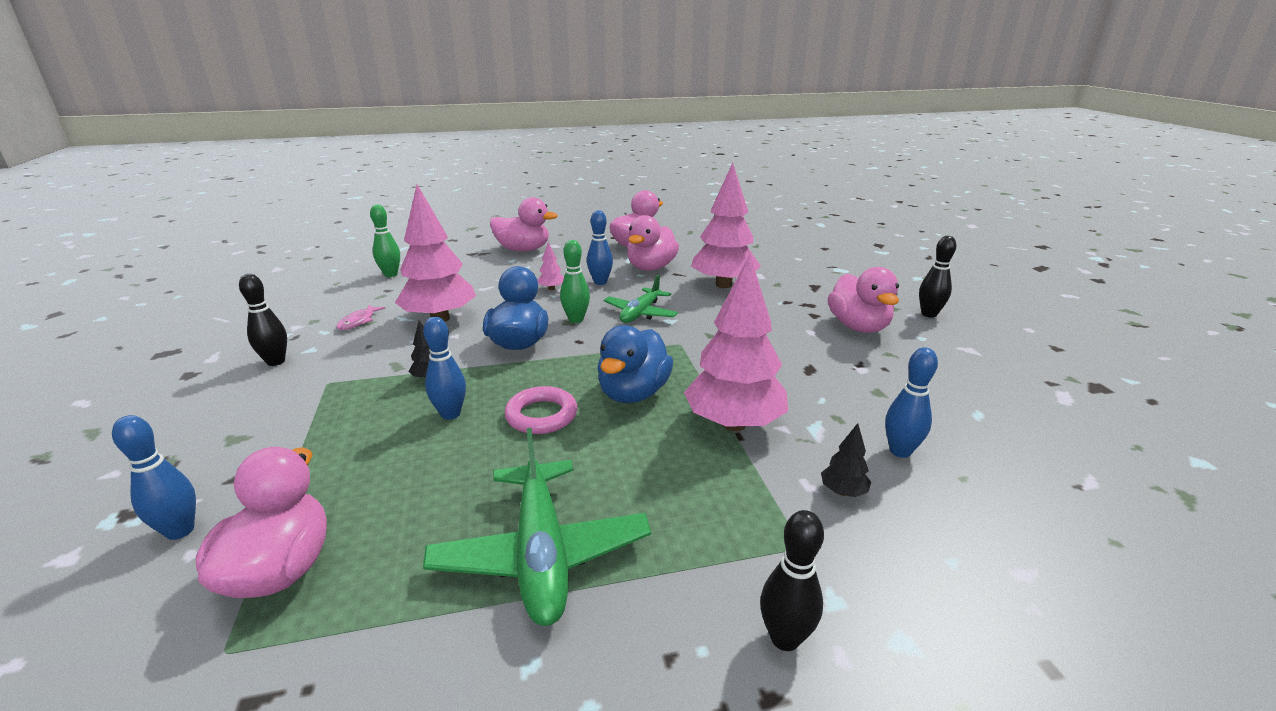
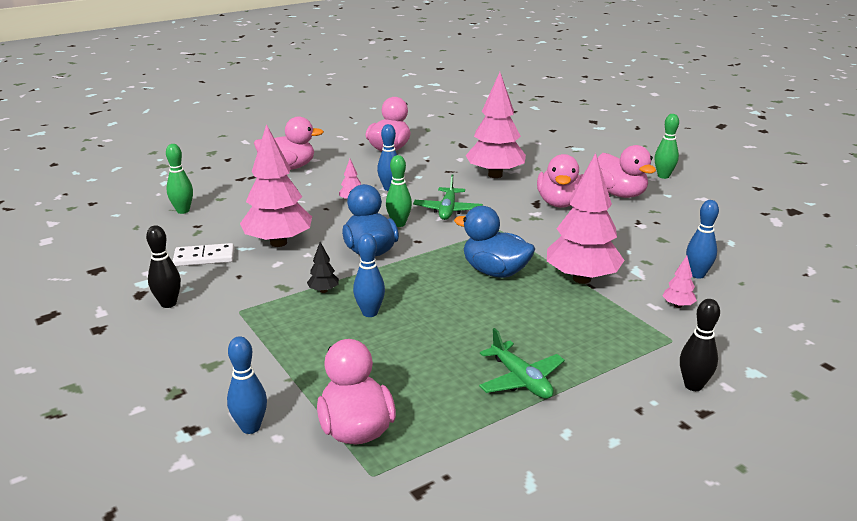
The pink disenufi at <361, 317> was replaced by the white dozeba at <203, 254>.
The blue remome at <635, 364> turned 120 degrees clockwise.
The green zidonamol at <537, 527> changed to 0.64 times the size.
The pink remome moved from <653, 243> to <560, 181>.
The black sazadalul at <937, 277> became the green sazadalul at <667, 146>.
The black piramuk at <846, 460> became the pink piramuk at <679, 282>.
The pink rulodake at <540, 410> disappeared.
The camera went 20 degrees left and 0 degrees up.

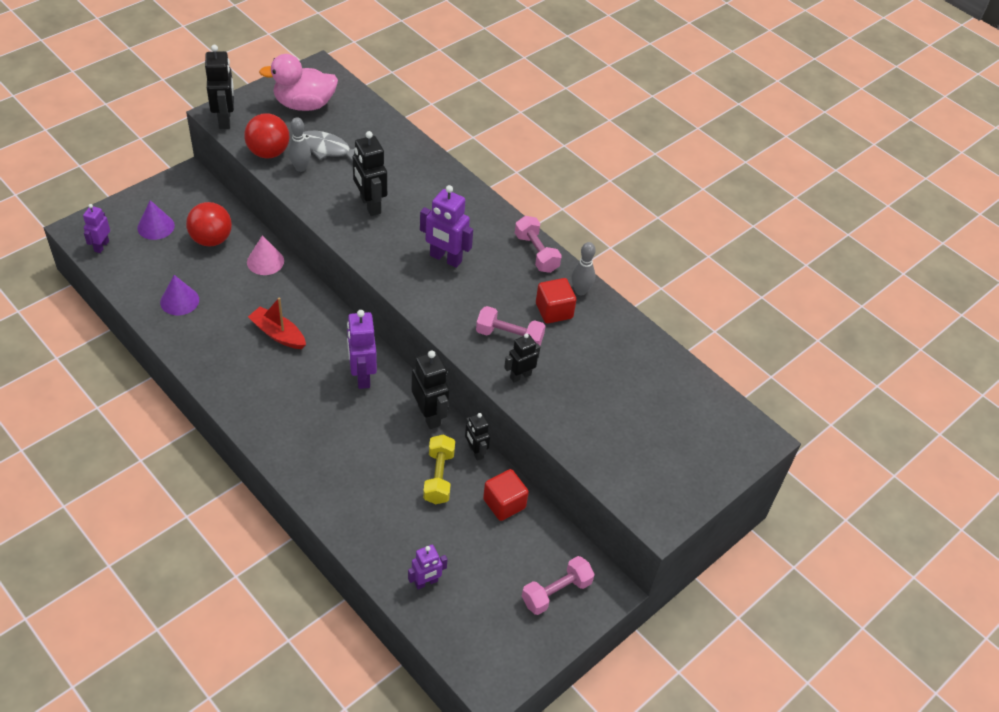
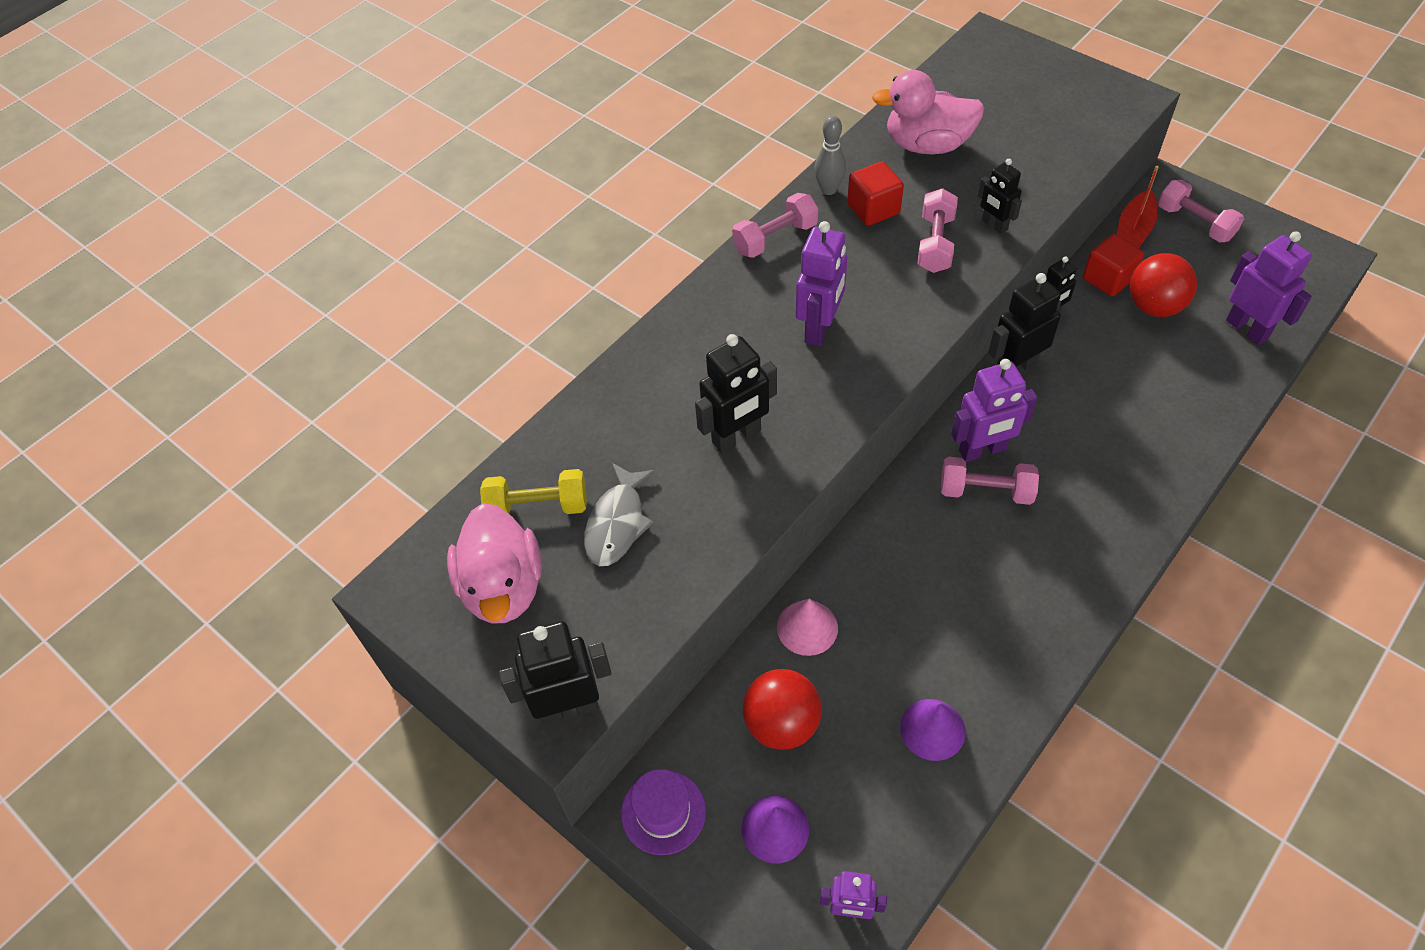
The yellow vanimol moved from <439, 469> to <533, 491>.
The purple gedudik at <663, 812> appeared.
The pink remome at <928, 112> appeared.
The pink vanimol at <990, 481> appeared.
The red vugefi moved from <277, 323> to <1138, 207>.
The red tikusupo moved from <266, 135> to <1163, 285>.
The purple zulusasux at <427, 567> changed to 1.61 times the size.
The grey sazadalul at <299, 144> disappeared.
The camera went 90 degrees left and 5 degrees up.

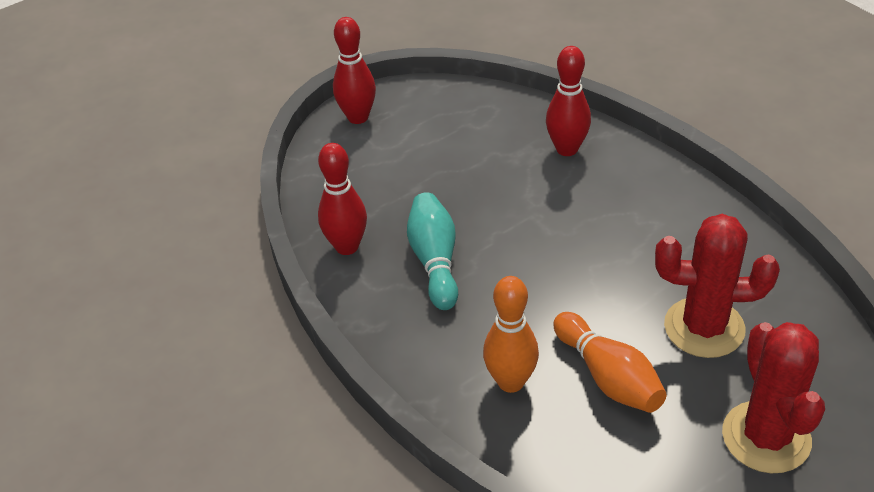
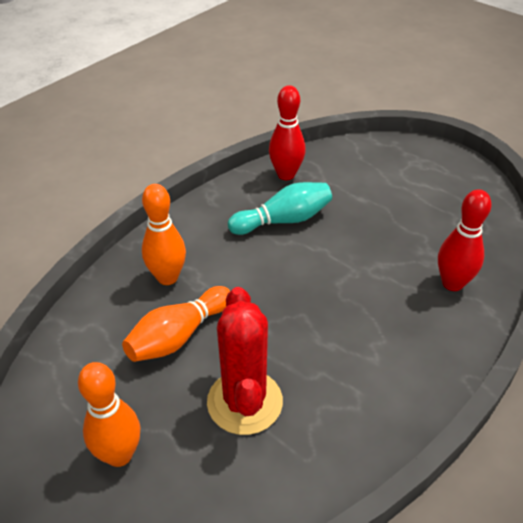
The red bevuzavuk at <773, 397> was replaced by the orange sazadalul at <109, 414>.
The red sazadalul at <354, 70> disappeared.
The camera went 75 degrees right and 0 degrees up.

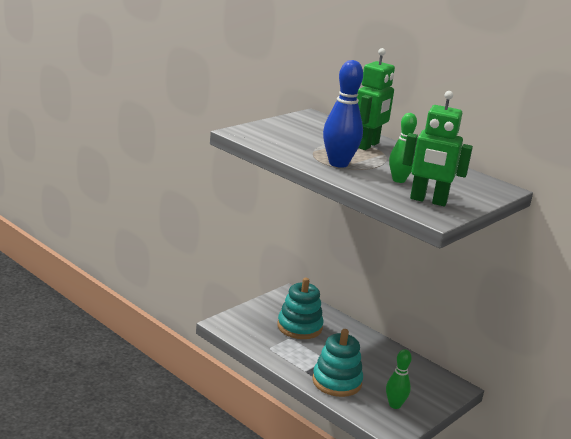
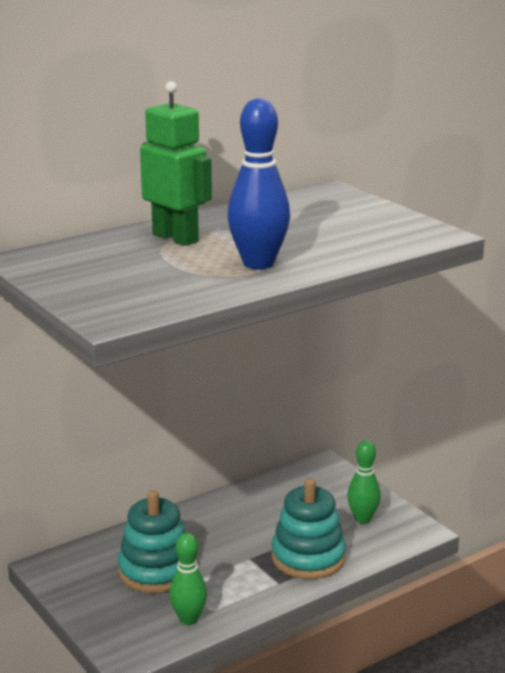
The green sazadalul moved from <403, 148> to <188, 579>.
The green zulusasux at <437, 148> disappeared.
The camera went 75 degrees left and 0 degrees up.

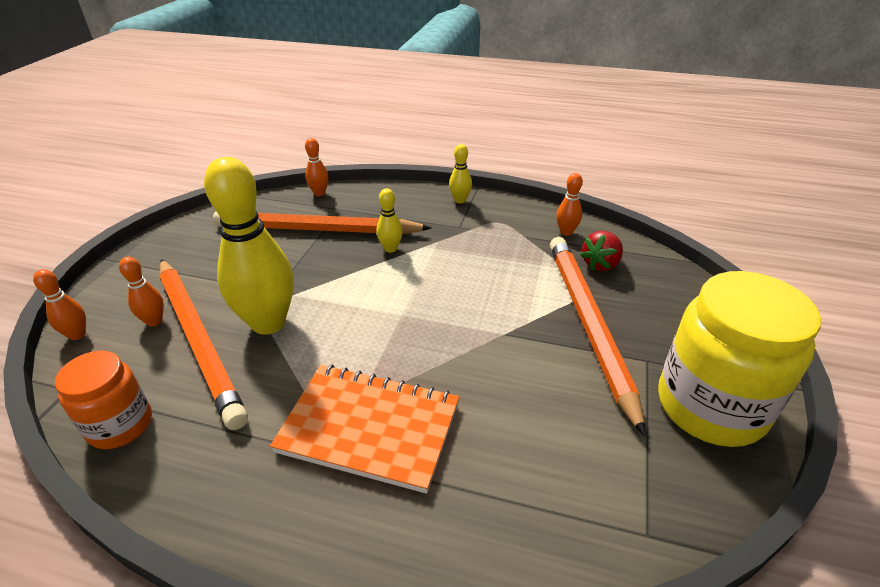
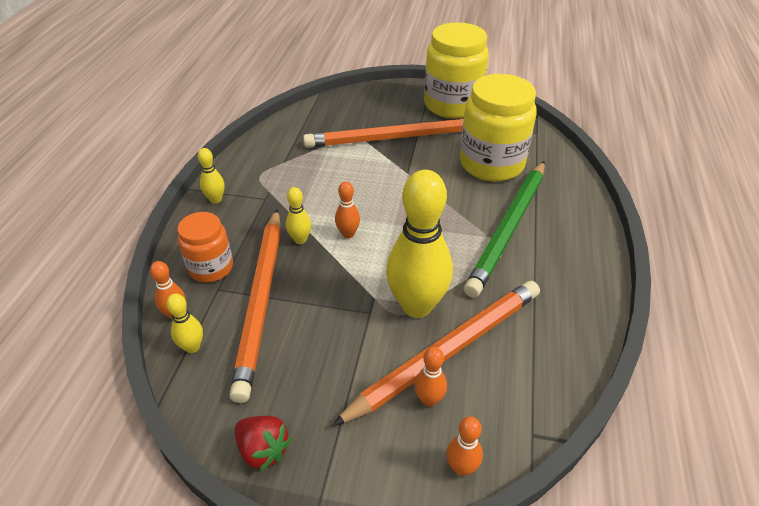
The yellow sazadalul at <184, 323> appeared.
The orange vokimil moved from <103, 400> to <205, 247>.
The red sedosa moved from <601, 251> to <263, 443>.
The orange sazadalul moved from <569, 204> to <347, 210>.
The yellow vokimil at <498, 127> appeared.
The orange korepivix at <364, 429> was replaced by the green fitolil at <504, 229>.
The camera went 95 degrees left and 5 degrees up.

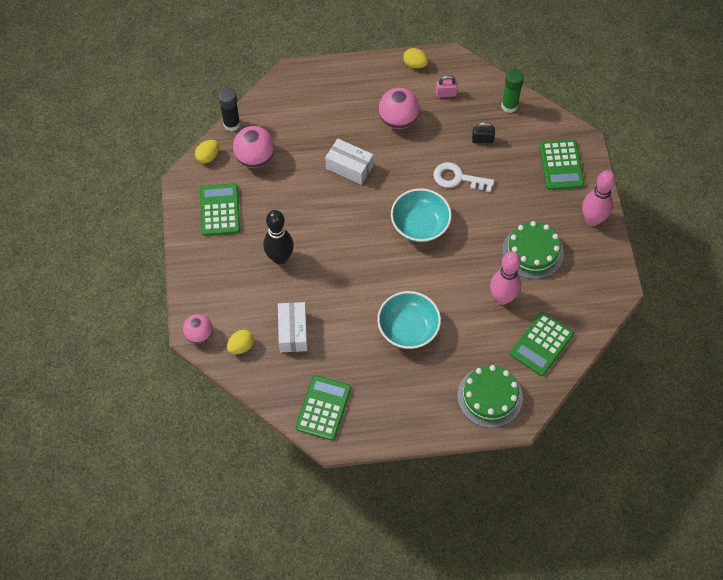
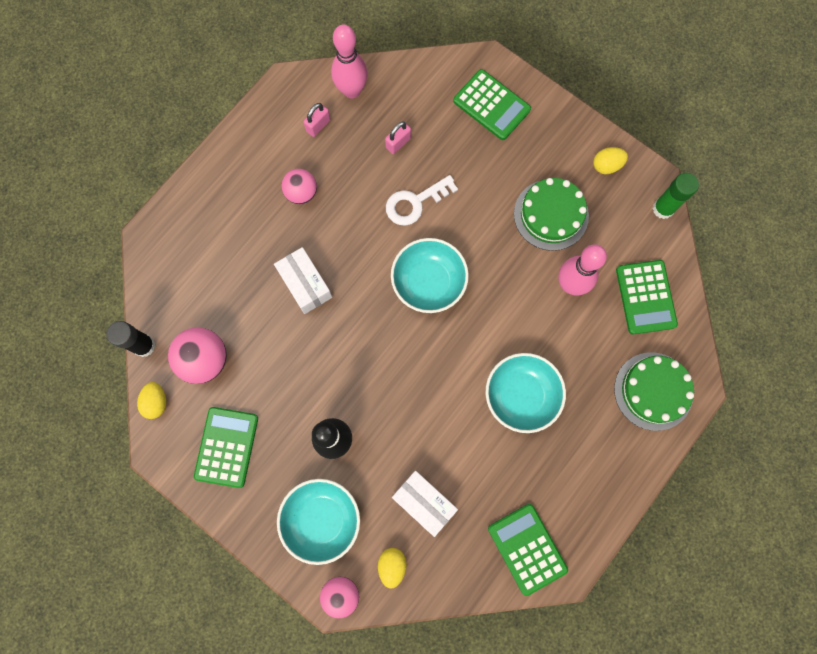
The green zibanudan at <220, 209> turned 60 degrees clockwise.
The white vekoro at <349, 162> turned 75 degrees clockwise.
The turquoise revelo at <318, 522> appeared.
The pink tikusupo at <399, 108> changed to 0.66 times the size.
The pink sazadalul moved from <599, 198> to <349, 61>.
The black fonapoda at <483, 132> became the pink fonapoda at <398, 137>.
The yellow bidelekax moved from <415, 58> to <610, 160>.
The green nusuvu moved from <512, 91> to <676, 196>.
The camera went 45 degrees left and 15 degrees up.

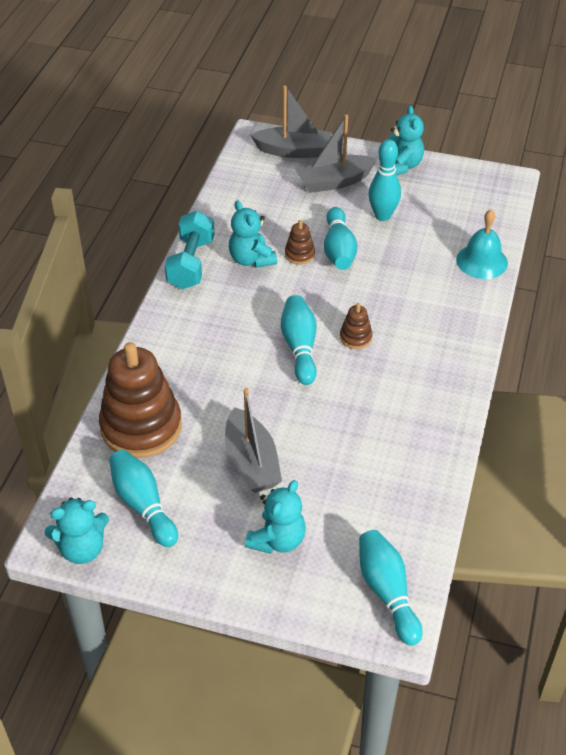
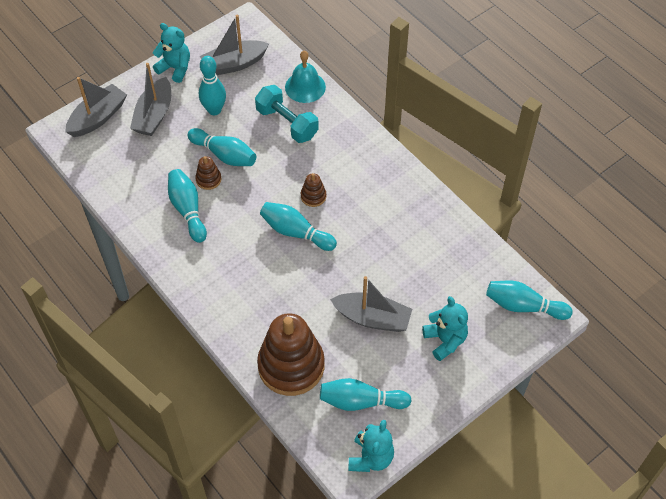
The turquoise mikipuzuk at <253, 234> was replaced by the turquoise sazadalul at <187, 206>.
The grey vugefi at <234, 45> appeared.
The turquoise vanimol moved from <189, 250> to <287, 114>.
The camera went 55 degrees left and 10 degrees up.

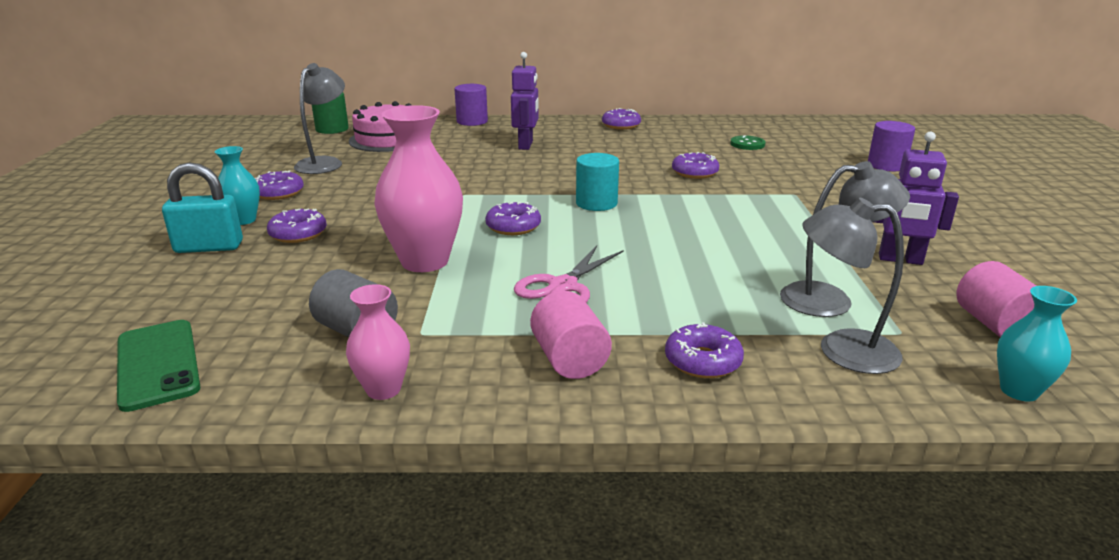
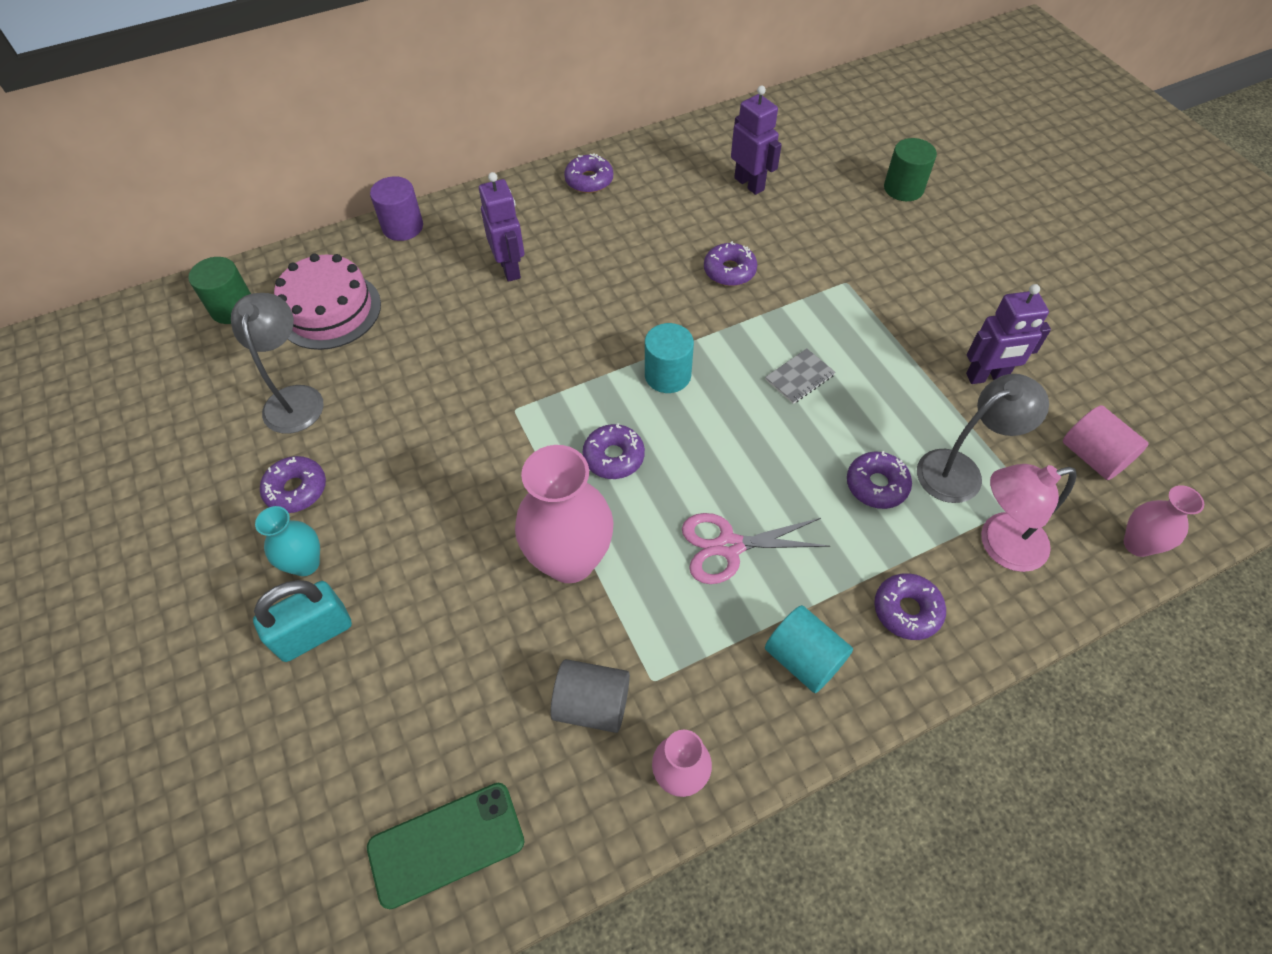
The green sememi at <158, 366> turned 60 degrees counterclockwise.
The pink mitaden at <569, 274> turned 75 degrees clockwise.
The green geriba at <748, 142> was replaced by the purple zulusasux at <756, 140>.
The grey korepivix at <800, 376> appeared.
The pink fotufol at <571, 335> became the turquoise fotufol at <809, 649>.
The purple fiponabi moved from <297, 225> to <879, 480>.
The purple fotufol at <891, 146> became the green fotufol at <910, 169>.
The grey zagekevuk at <853, 286> became the pink zagekevuk at <1029, 518>.
The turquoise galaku at <1037, 343> became the pink galaku at <1164, 521>.
The camera went 25 degrees left and 30 degrees up.

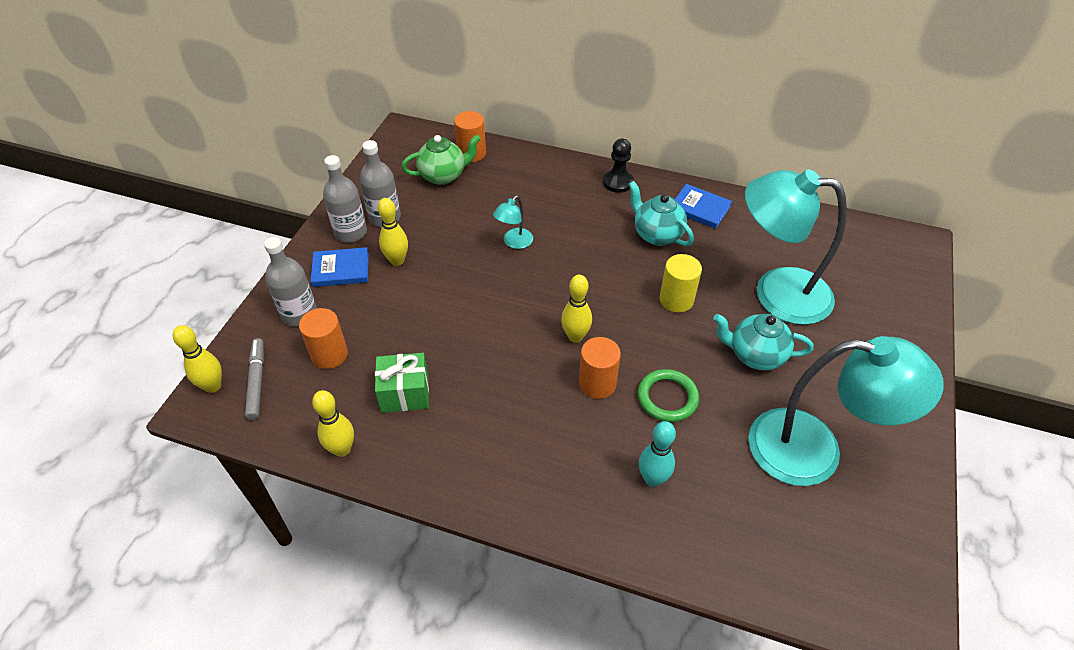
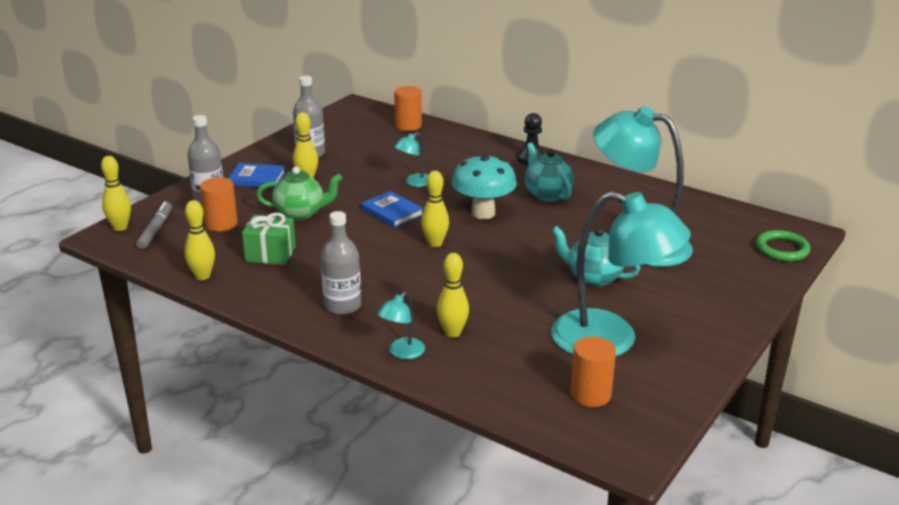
The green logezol moved from <441, 160> to <299, 193>.
The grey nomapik moved from <345, 199> to <341, 263>.
The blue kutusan moved from <703, 206> to <392, 209>.
The turquoise zagekevuk at <401, 325> appeared.
The turquoise sazadalul at <657, 454> became the yellow sazadalul at <453, 295>.
The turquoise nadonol at <484, 186> appeared.
The orange fotufol moved from <600, 368> to <593, 371>.
The green rulodake moved from <668, 395> to <782, 246>.
The yellow fotufol at <681, 283> disappeared.
The camera went 15 degrees right and 20 degrees down.

